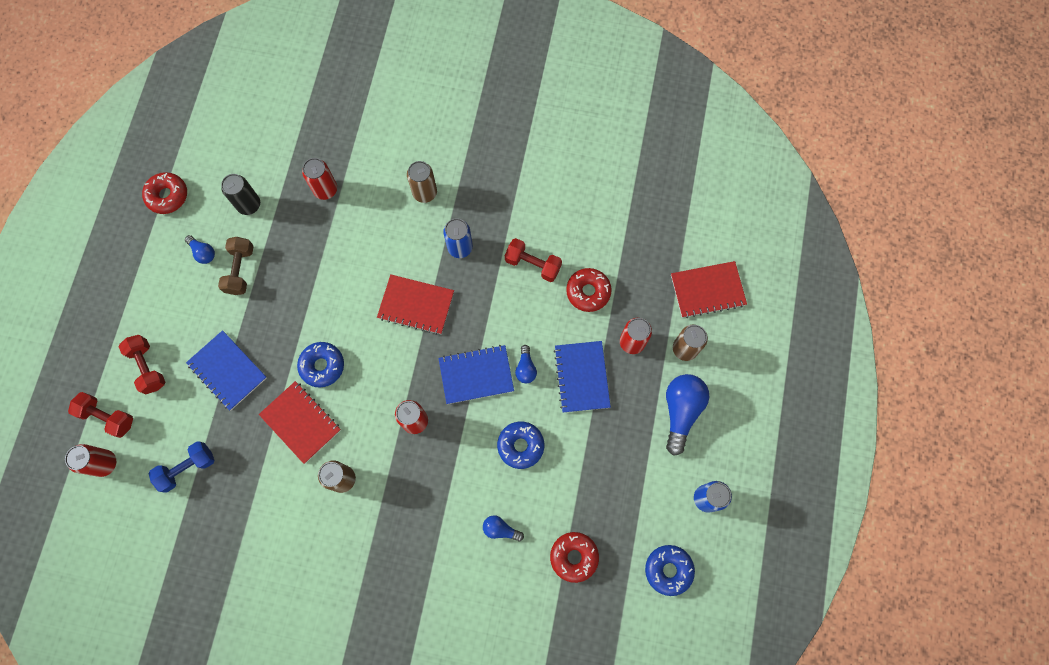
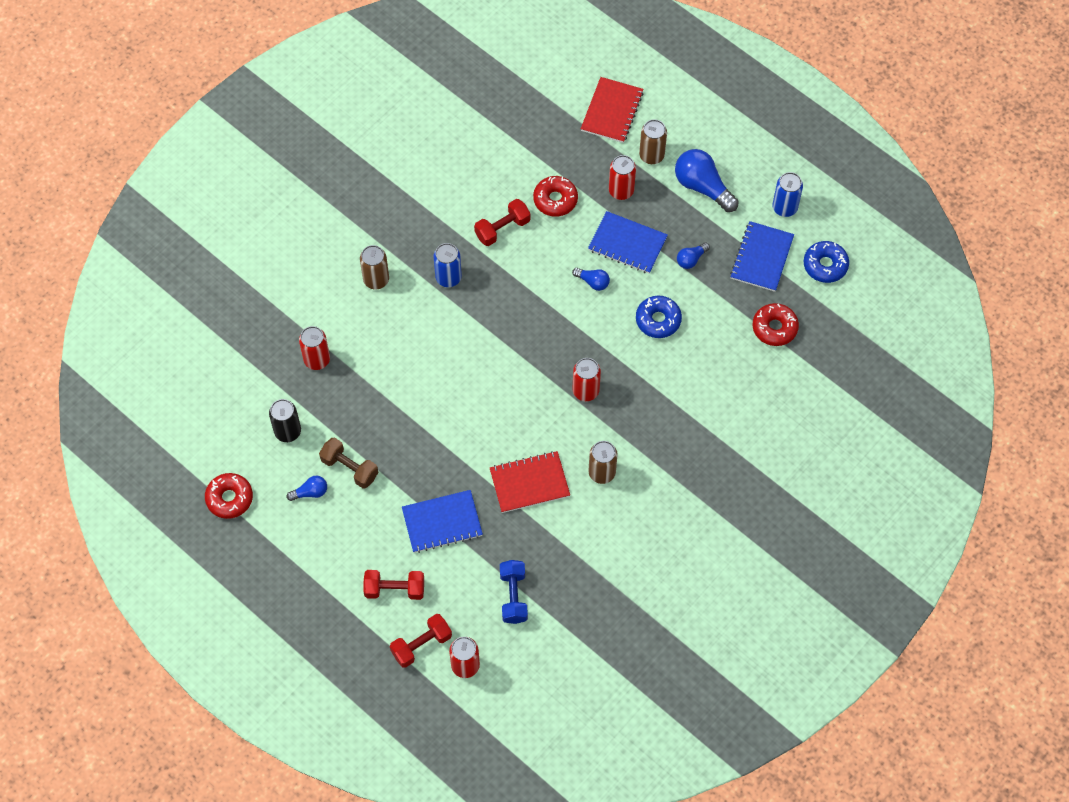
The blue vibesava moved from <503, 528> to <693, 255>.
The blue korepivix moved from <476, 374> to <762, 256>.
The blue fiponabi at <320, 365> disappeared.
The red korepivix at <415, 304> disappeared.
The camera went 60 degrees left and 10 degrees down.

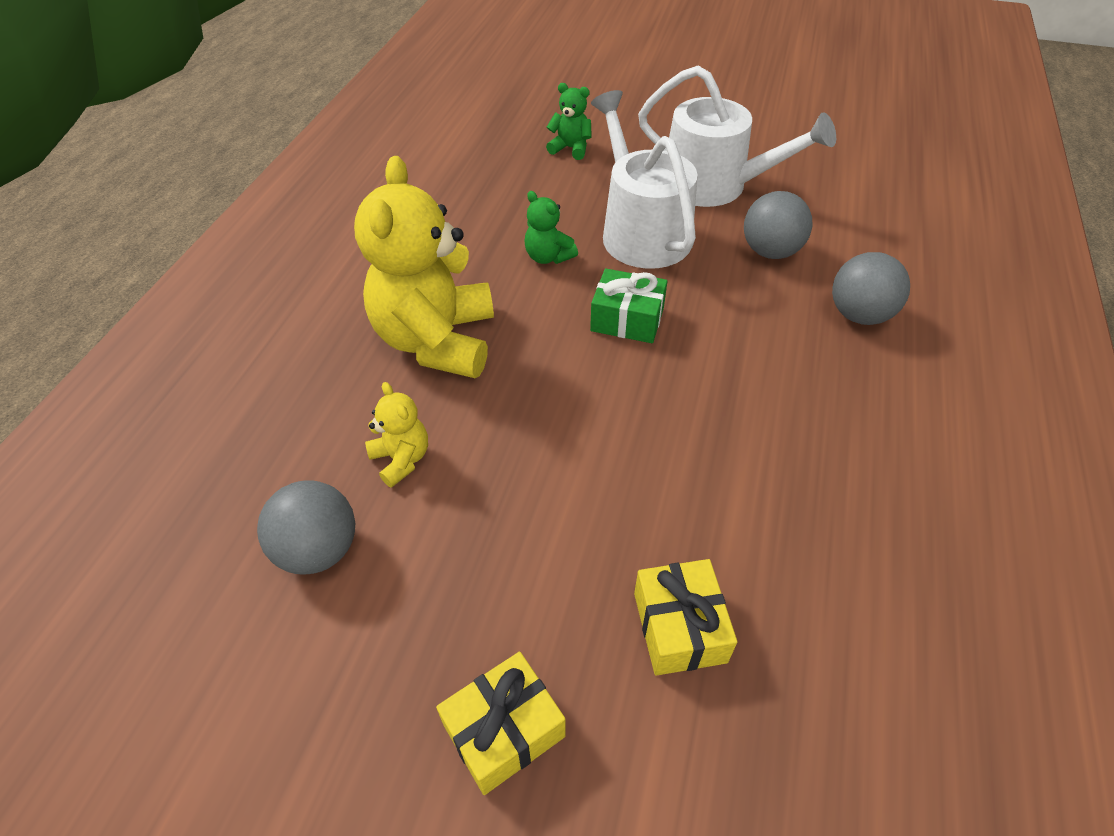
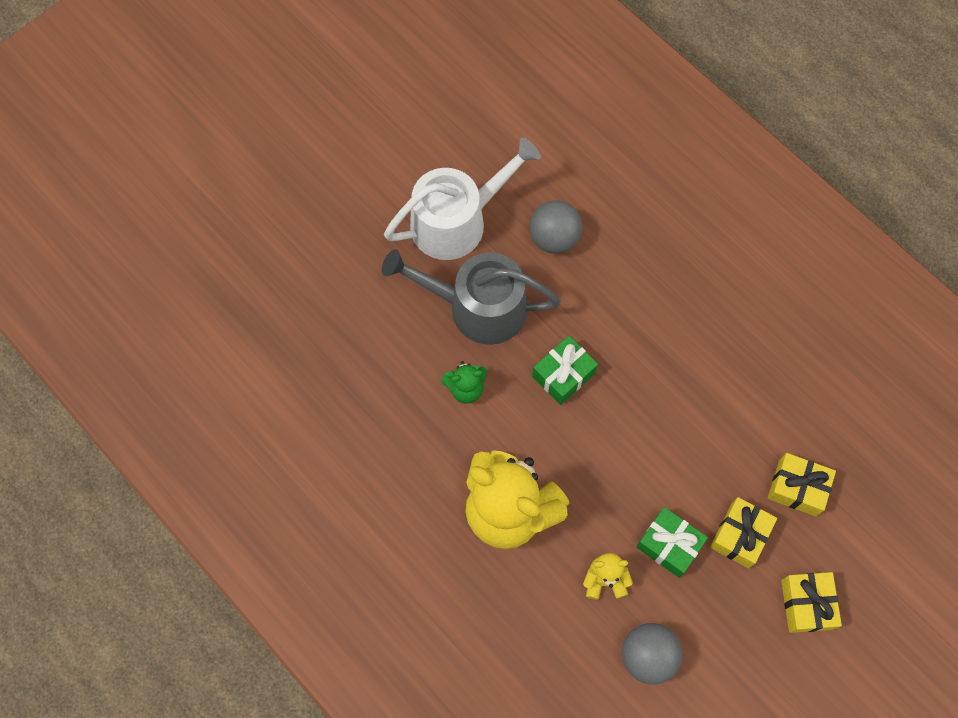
The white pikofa at <644, 179> became the grey pikofa at <471, 297>.
The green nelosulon at <672, 542> appeared.
The yellow nelosulon at <743, 532> appeared.
The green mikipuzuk at <569, 121> disappeared.
The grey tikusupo at <871, 288> disappeared.
The camera went 60 degrees left and 20 degrees up.

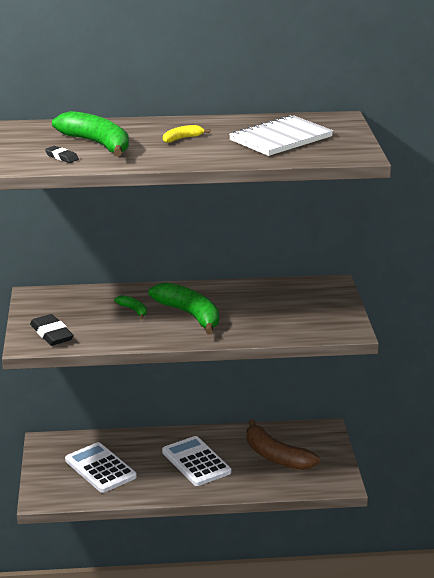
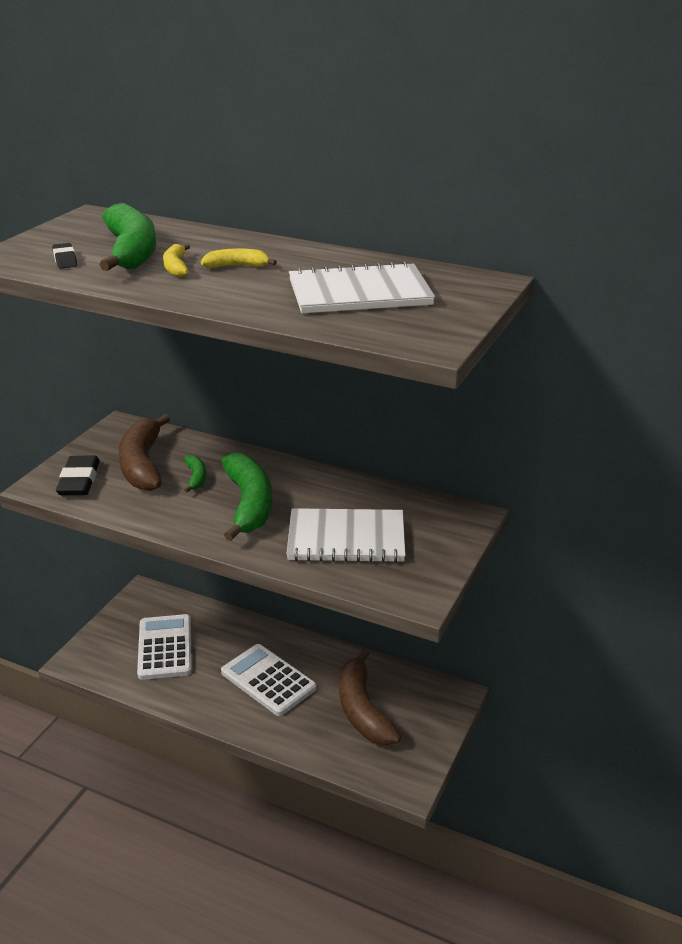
The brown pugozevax at <144, 452> appeared.
The yellow pugozevax at <176, 260> appeared.
The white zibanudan at <196, 461> turned 45 degrees counterclockwise.
The white korepivix at <346, 535> appeared.
The camera went 30 degrees right and 5 degrees up.

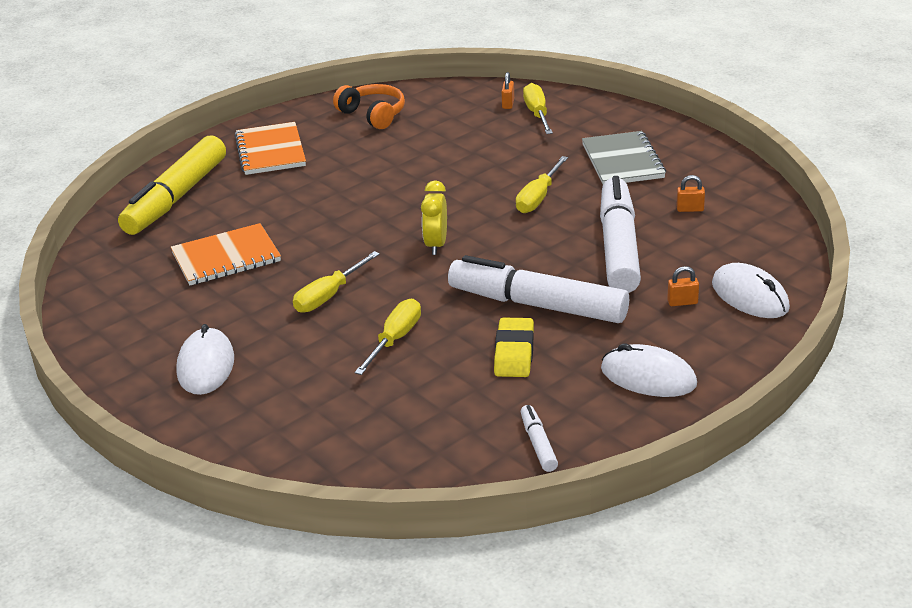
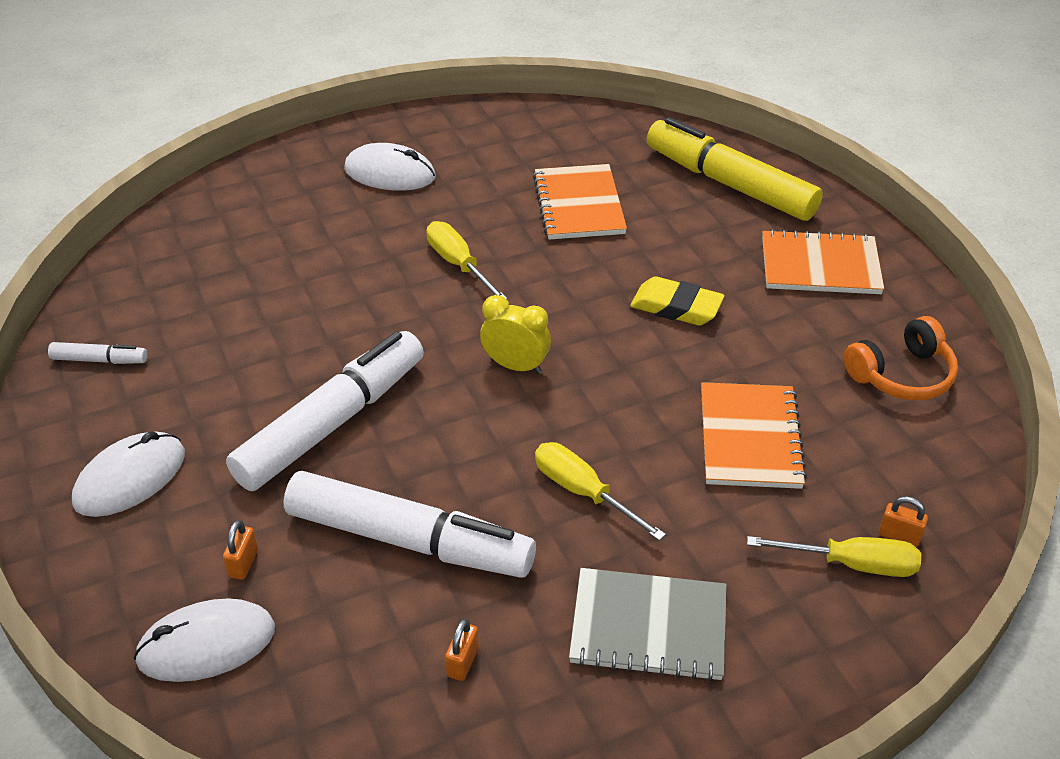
The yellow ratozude moved from <514, 347> to <677, 301>.
The orange korepivix at <754, 435> appeared.
The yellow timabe at <388, 337> disappeared.
The camera went 105 degrees right and 10 degrees up.

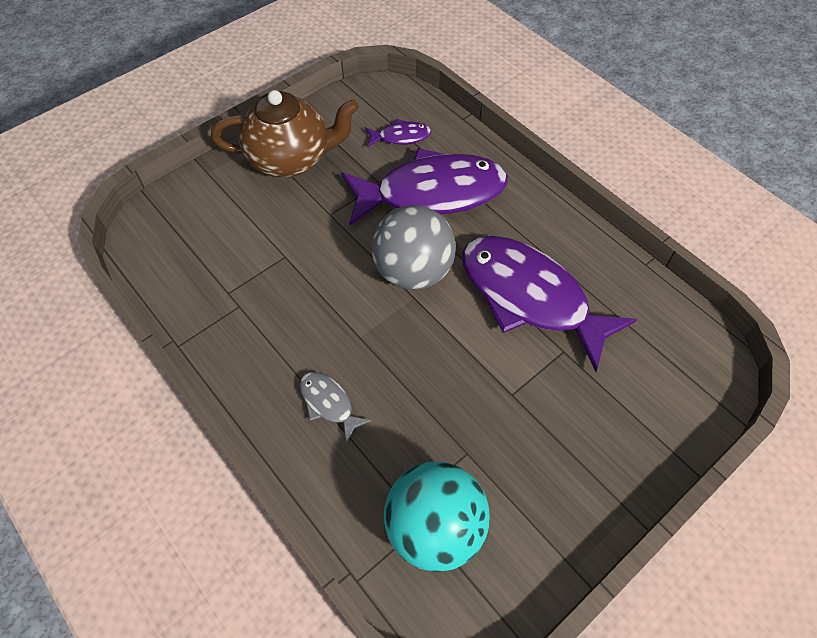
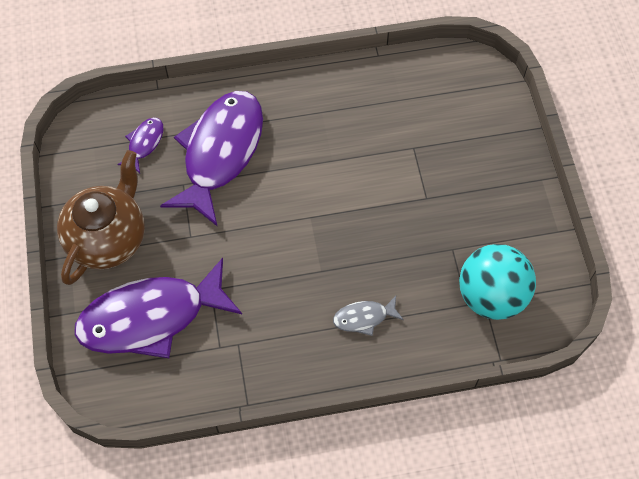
The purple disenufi moved from <549, 304> to <158, 308>.
The grey tikusupo at <414, 247> disappeared.
The camera went 60 degrees left and 5 degrees up.

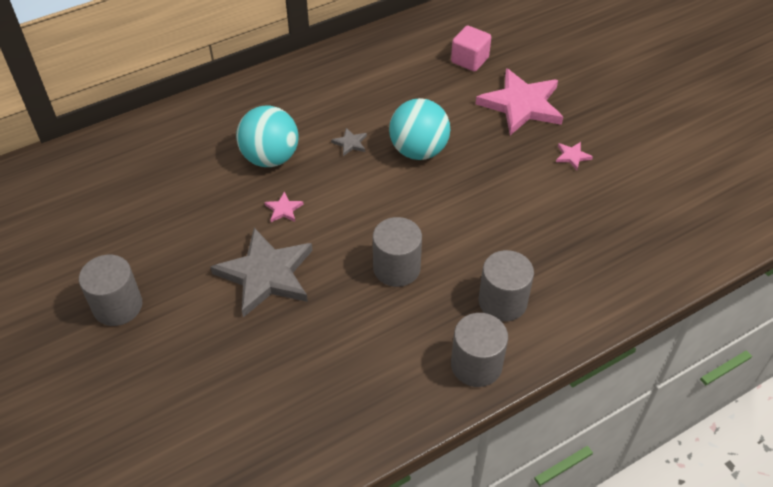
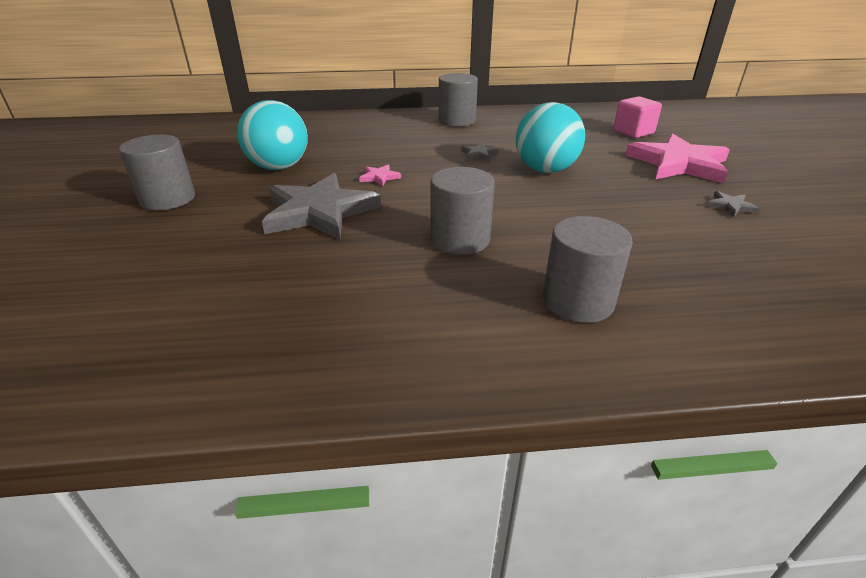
The turquoise tikusupo moved from <267, 136> to <272, 135>.
The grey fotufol moved from <479, 350> to <458, 100>.
The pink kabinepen at <574, 156> became the grey kabinepen at <733, 204>.
The camera went 25 degrees right and 15 degrees down.

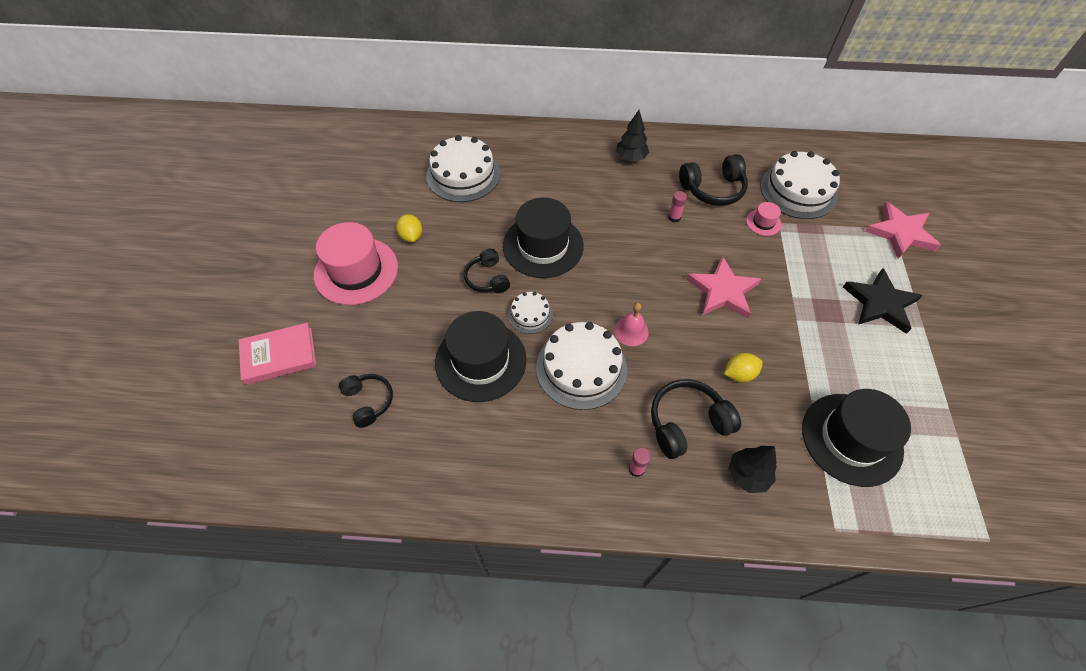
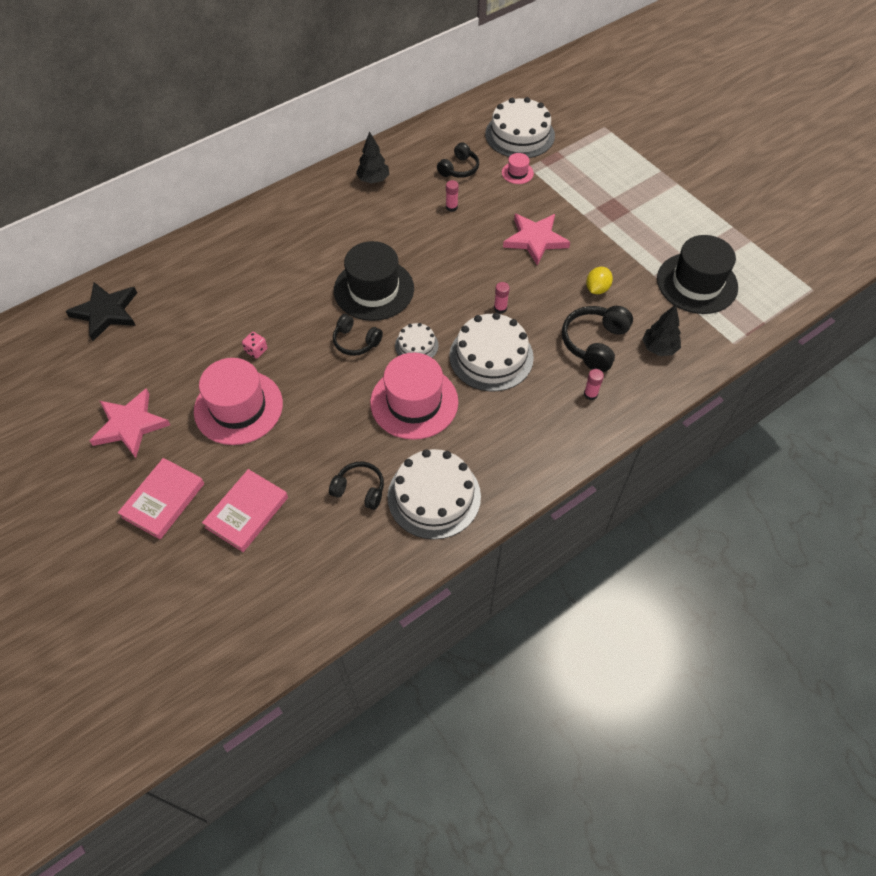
The black kabinepen moved from <883, 301> to <101, 311>.
The pink kabinepen moved from <903, 230> to <130, 423>.
The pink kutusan at <161, 498> appeared.
The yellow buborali at <409, 228> was replaced by the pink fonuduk at <254, 345>.
The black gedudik at <480, 356> became the pink gedudik at <414, 396>.
The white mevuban moved from <463, 168> to <434, 494>.
The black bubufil at <713, 180> changed to 0.66 times the size.
The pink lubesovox at <631, 324> was replaced by the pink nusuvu at <502, 298>.
The camera went 40 degrees left and 0 degrees up.

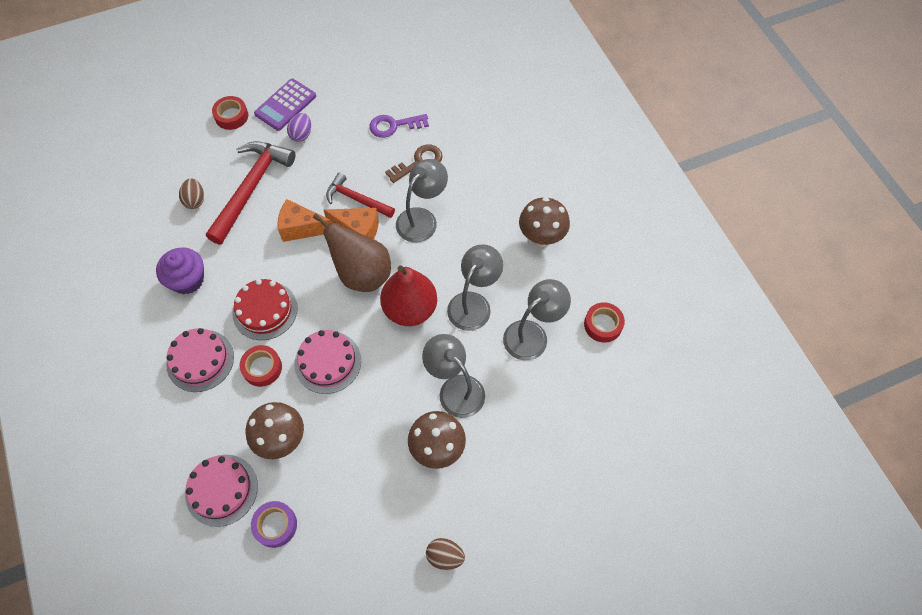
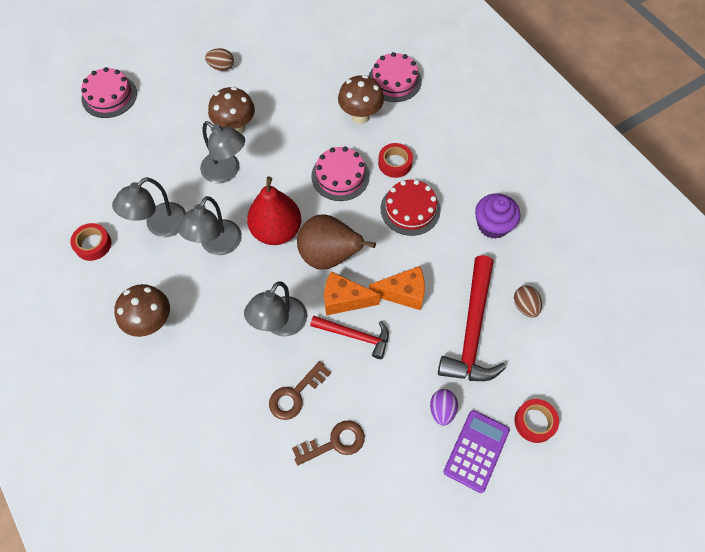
The pink mevuban moved from <200, 360> to <109, 92>.
The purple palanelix at <399, 126> became the brown palanelix at <328, 443>.
The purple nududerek at <274, 524> disappeared.
The camera went 170 degrees right and 0 degrees up.

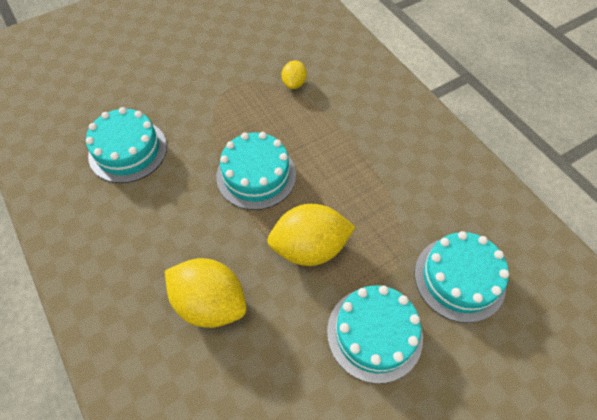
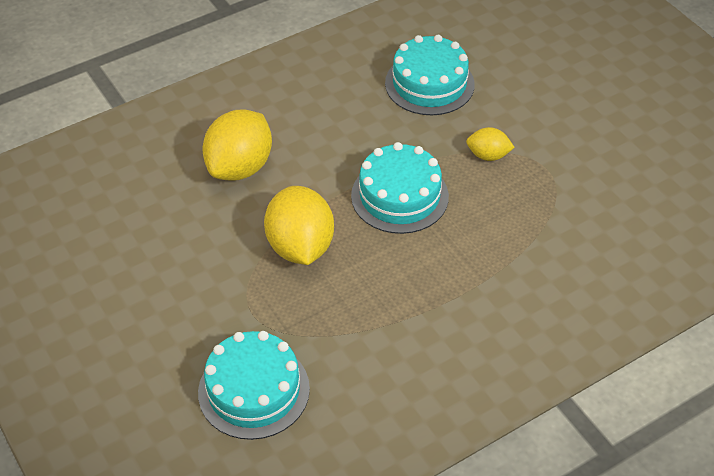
The yellow buborali moved from <294, 74> to <490, 144>.
The turquoise mevuban at <375, 334> disappeared.
The camera went 90 degrees right and 10 degrees down.

